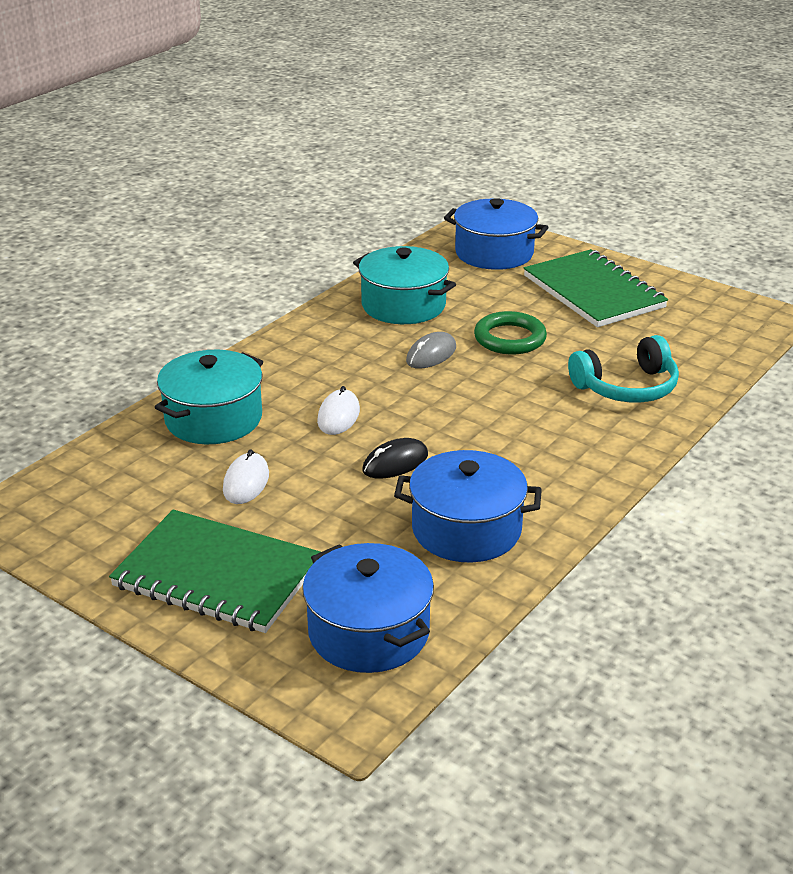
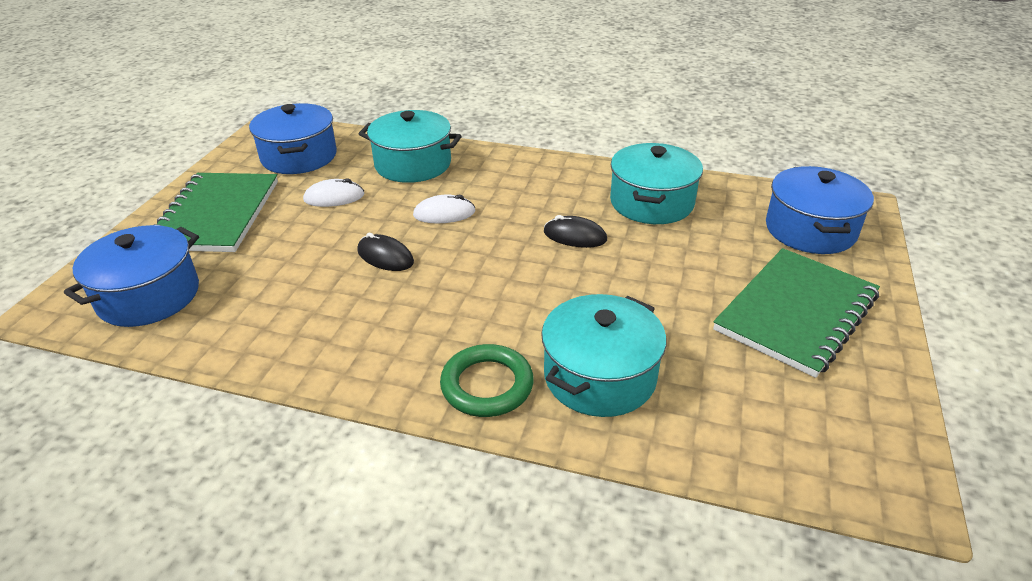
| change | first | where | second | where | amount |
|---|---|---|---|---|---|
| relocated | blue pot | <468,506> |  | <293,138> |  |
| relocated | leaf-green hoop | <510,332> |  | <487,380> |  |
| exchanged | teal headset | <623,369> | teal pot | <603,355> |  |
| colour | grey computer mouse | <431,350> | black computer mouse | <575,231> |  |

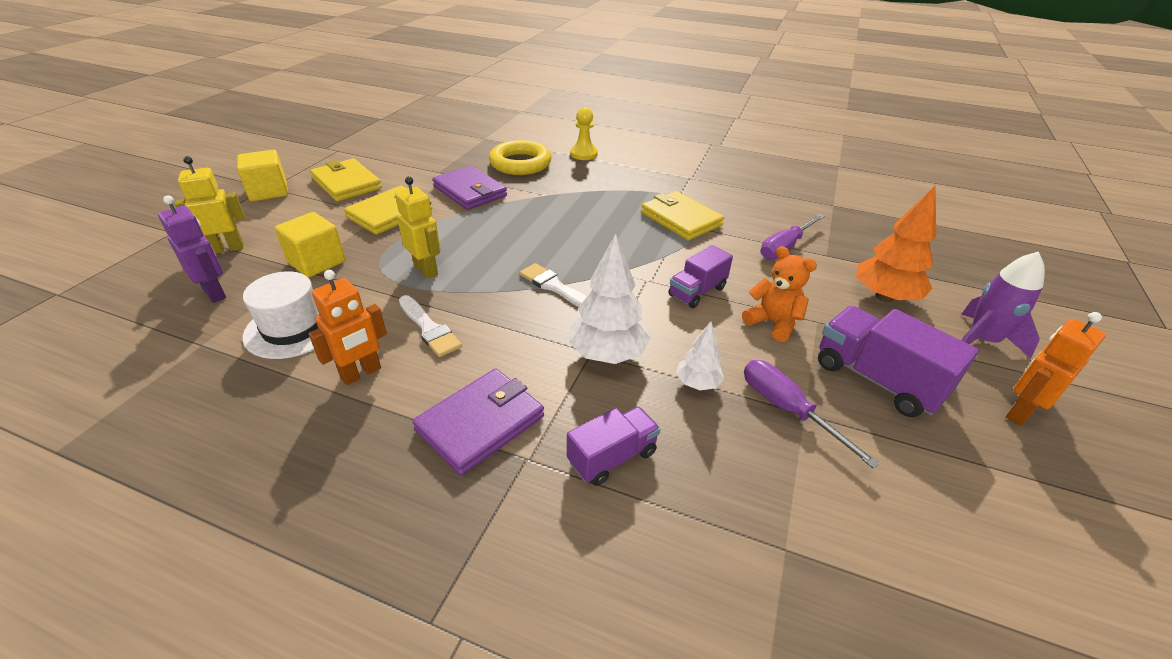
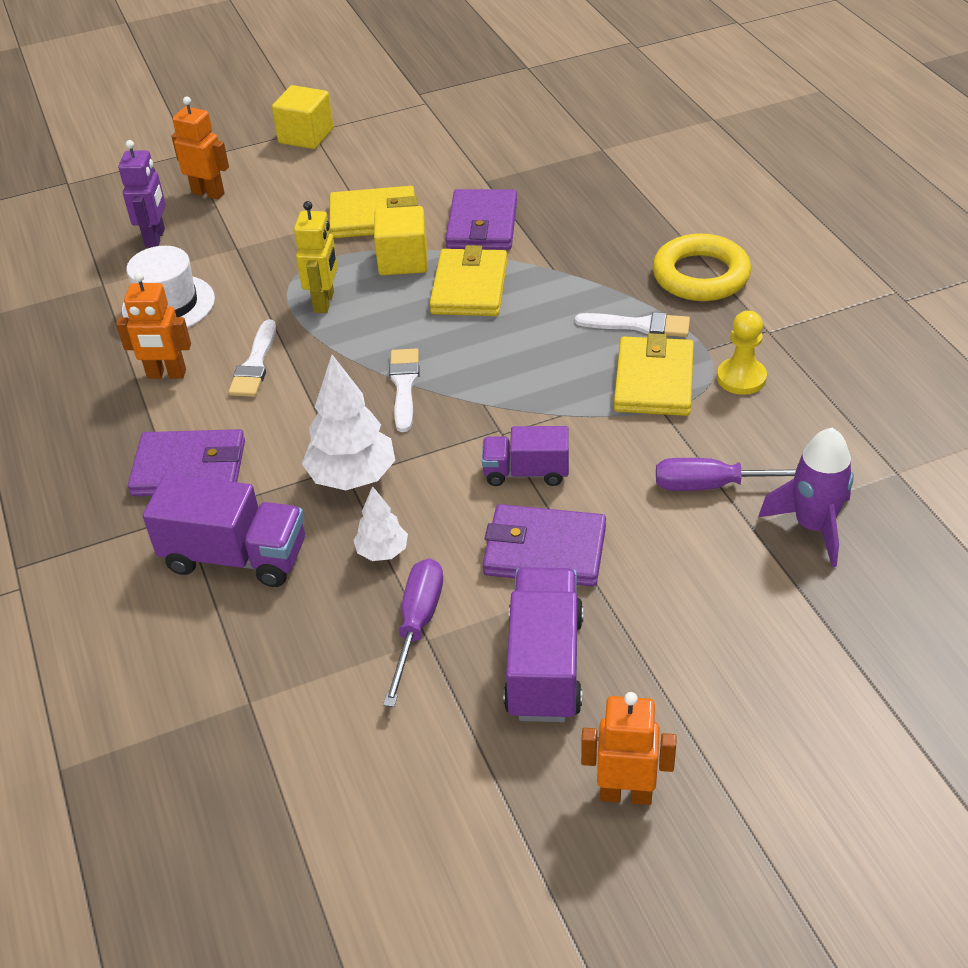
| change | first | where | second | where | amount |
|---|---|---|---|---|---|
| size | violet toy truck | <613,446> |  | <224,530> | x1.58 |
| colour | bright yellow toy robot | <210,205> | bright orange toy robot | <200,148> |  |
| relocated | bright yellow cube | <310,245> |  | <401,240> |  |
| relocated | bright yellow card wallet | <346,180> |  | <468,280> |  |
| exchanged | bright orange teddy | <779,294> | violet card wallet | <544,545> |  |
| appeared |  |  | snow-white paintbrush | <632,324> |  |
| relocated | bright yellow hoop | <520,157> |  | <701,267> |  |
| relocated | bright yellow pawn | <584,133> |  | <742,353> |  |
| relocated | violet rocket | <1003,305> |  | <806,497> |  |
| missing | bright orange tree | <896,244> |  |  |  |

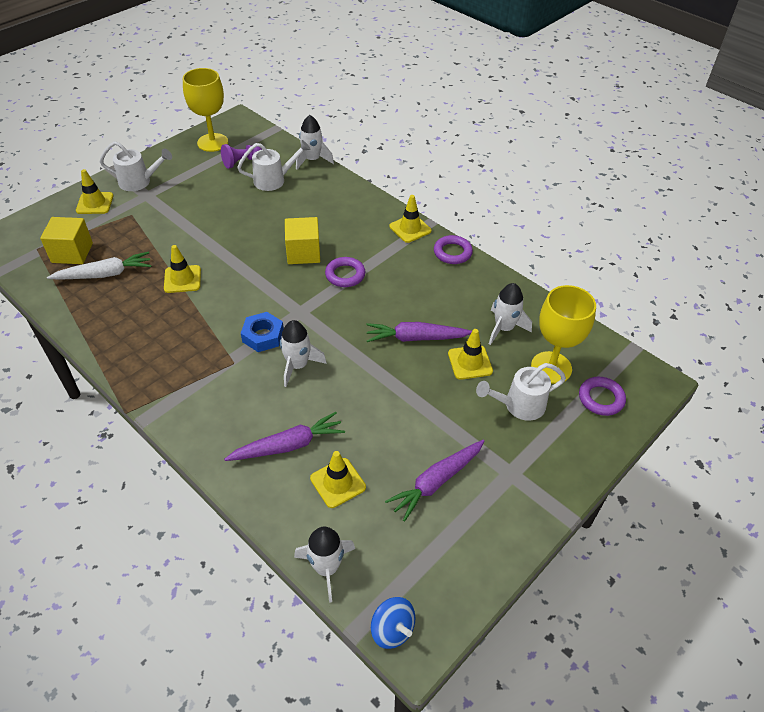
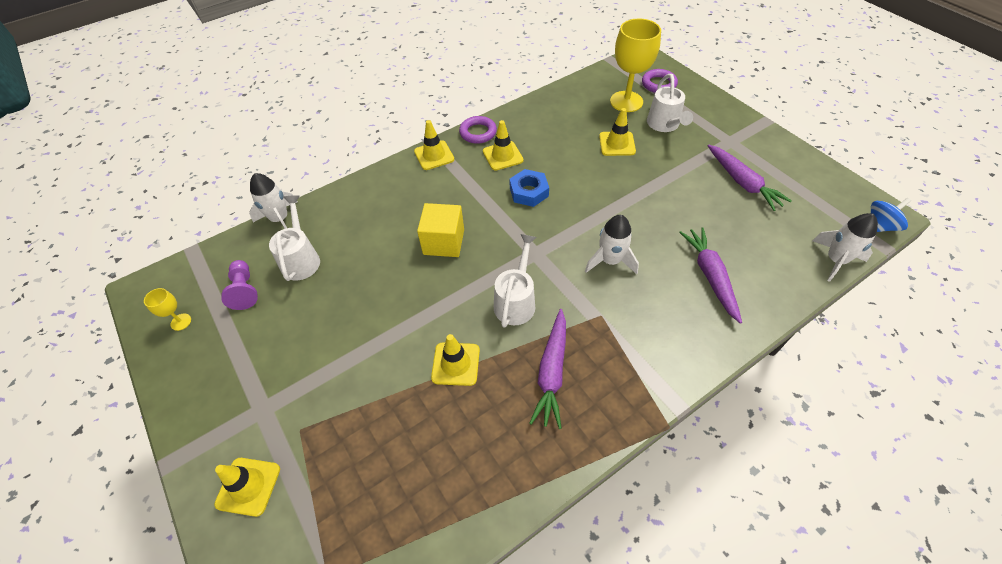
| change | first | where | second | where | amount |
|---|---|---|---|---|---|
| size | bright yellow chalice | <205,110> |  | <167,309> | x0.44 |
| relocated | bright yellow traffic cone | <338,479> |  | <503,145> |  |
| relocated | snow-white watering can | <136,166> |  | <515,281> |  |
| relocated | blue hex nut | <262,332> |  | <529,188> |  |
| relocated | violet toy carrot | <419,332> |  | <547,369> |  |
| missing | bright yellow cube | <66,240> |  |  |  |
| missing | snow-white toy carrot | <99,266> |  |  |  |
| missing | violet hoop | <345,272> |  |  |  |
| missing | snow-white rocket | <510,314> |  |  |  |

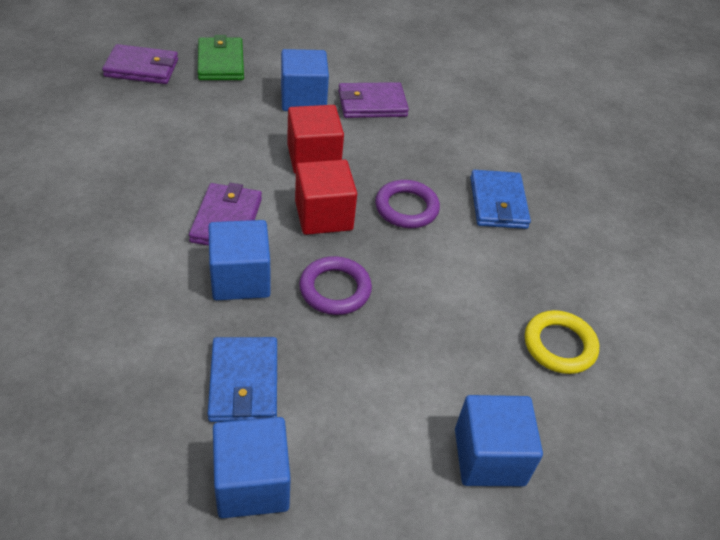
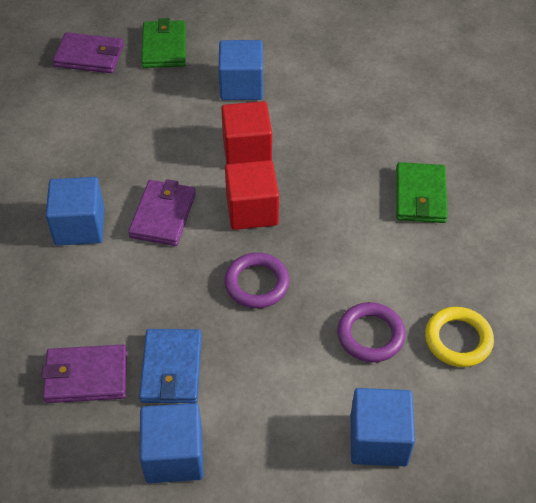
| change | first | where | second | where | amount |
|---|---|---|---|---|---|
| relocated | violet card wallet | <373,100> |  | <84,374> |  |
| relocated | blue cube | <239,260> |  | <75,211> |  |
| relocated | violet hoop | <407,204> |  | <371,332> |  |
| colour | blue card wallet | <500,199> | leaf-green card wallet | <422,192> |  |

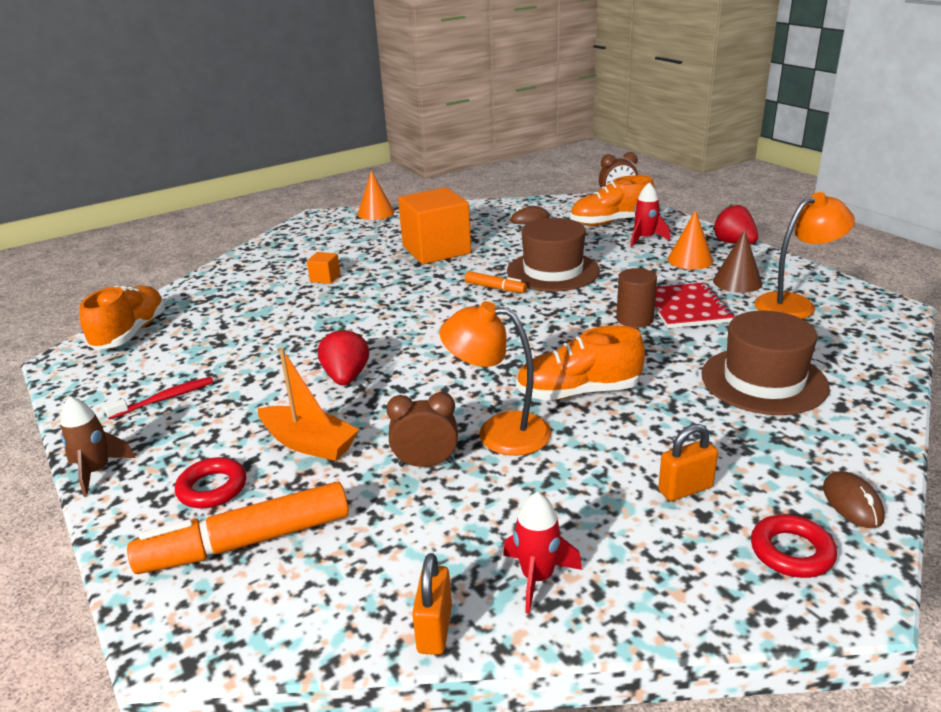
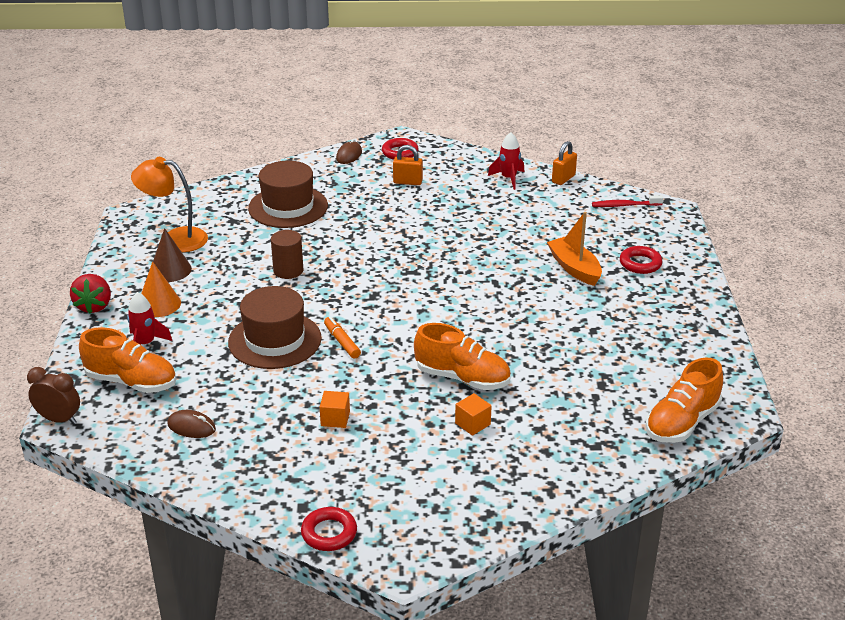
| change | first | where | second | where | amount |
|---|---|---|---|---|---|
| exchanged | bright orange cone shape | <376,195> | red hoop | <329,529> |  |
| size | bright orange cube | <434,225> |  | <335,409> | x0.41 |
| relocated | bright orange shoe | <580,362> |  | <462,356> |  |
| relocated | red toothbrush | <158,398> |  | <627,201> |  |
| missing | russet rocket | <98,446> |  |  |  |
| missing | bright orange marker | <238,528> |  |  |  |
| missing | red toy strawberry | <343,357> |  |  |  |
| missing | russet clock | <422,429> |  |  |  |
| missing | bright orange reading lamp | <495,378> |  |  |  |
| missing | red exercise book | <694,305> |  |  |  |

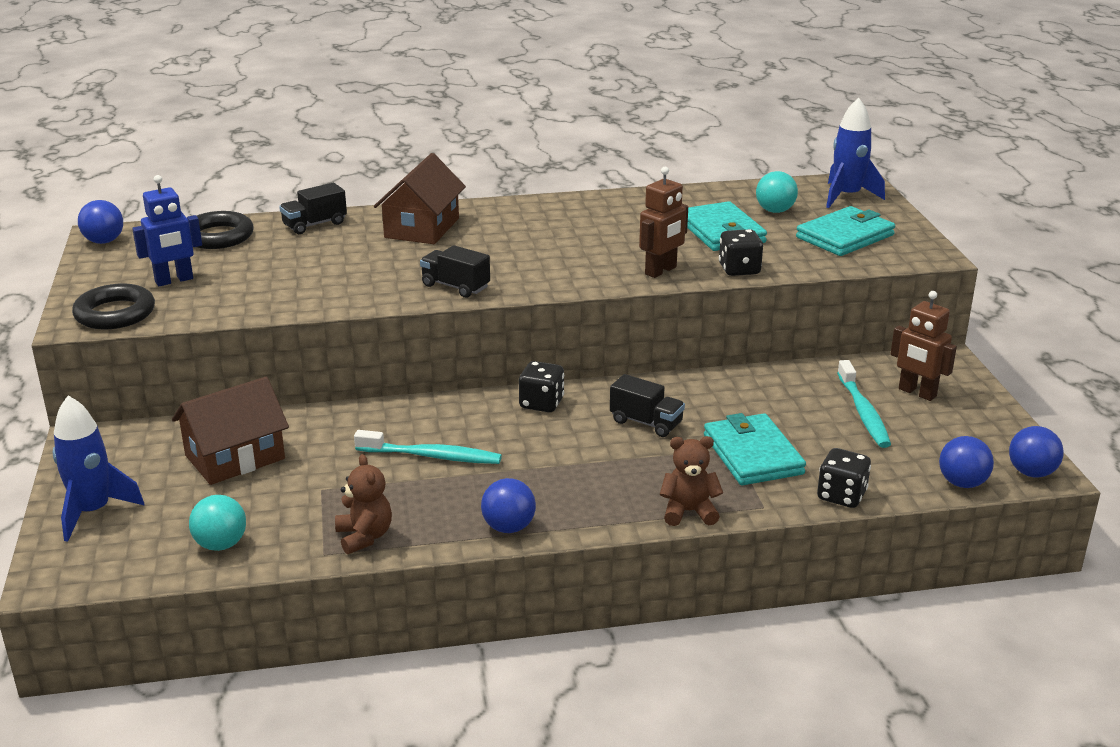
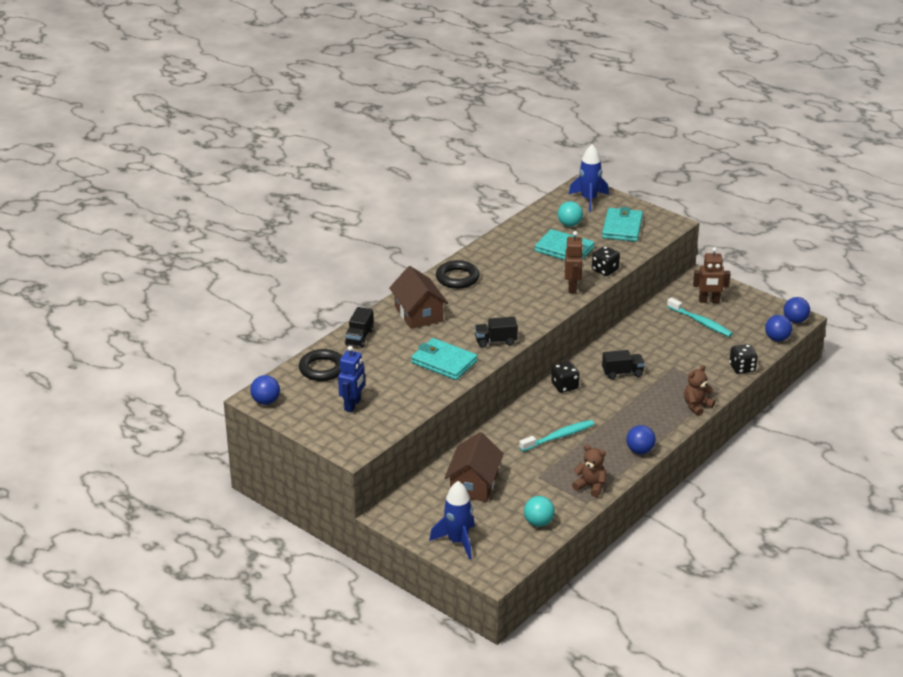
| change | first | where | second | where | amount |
|---|---|---|---|---|---|
| relocated | teal card wallet | <755,449> |  | <444,359> |  |
| relocated | black hoop | <113,306> |  | <458,274> |  |

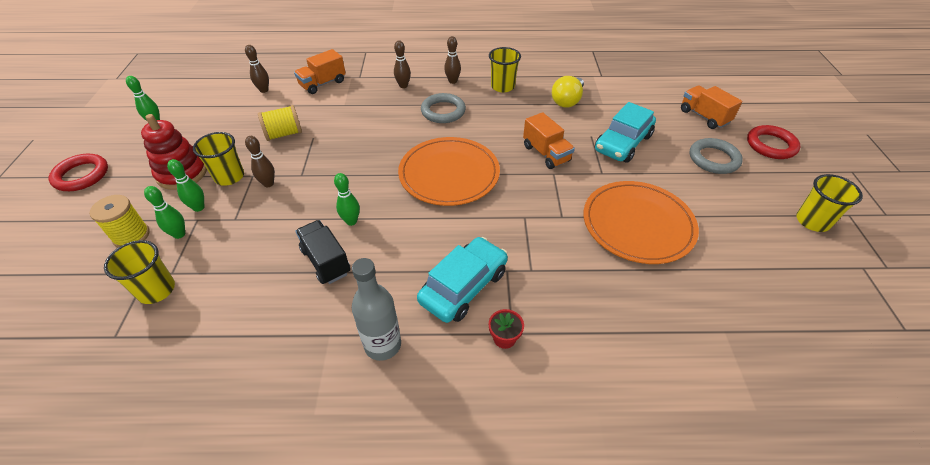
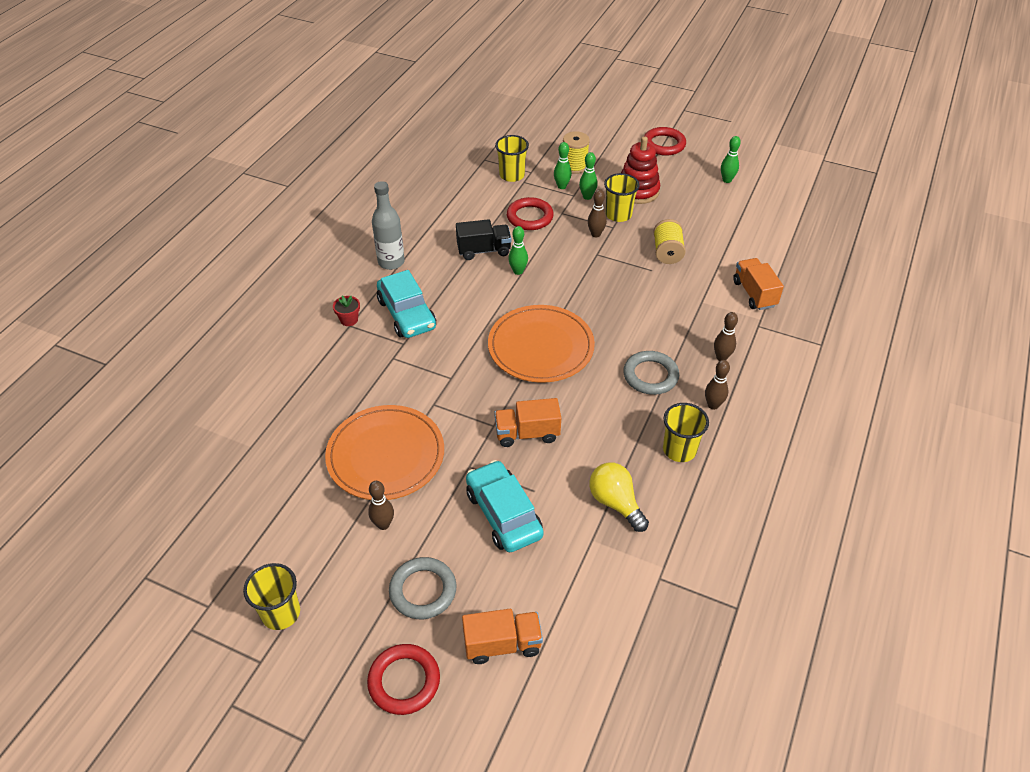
| change | first | where | second | where | amount |
|---|---|---|---|---|---|
| relocated | russet skittle | <257,69> |  | <381,505> |  |
| appeared |  |  | red hoop | <530,213> |  |

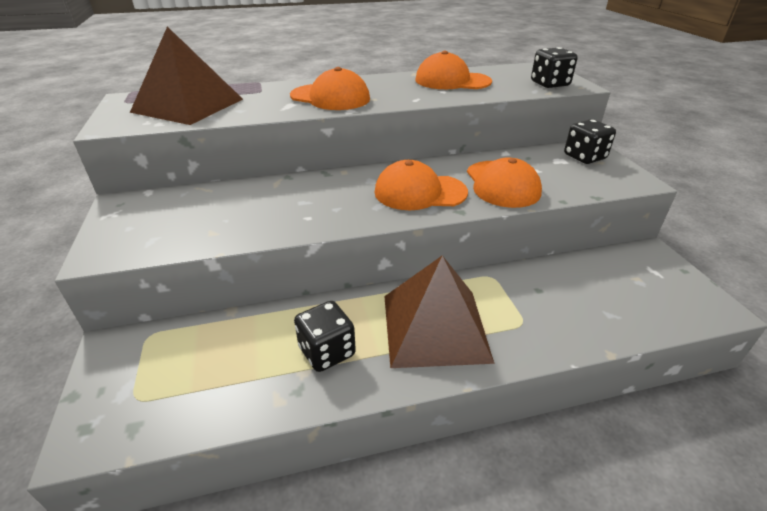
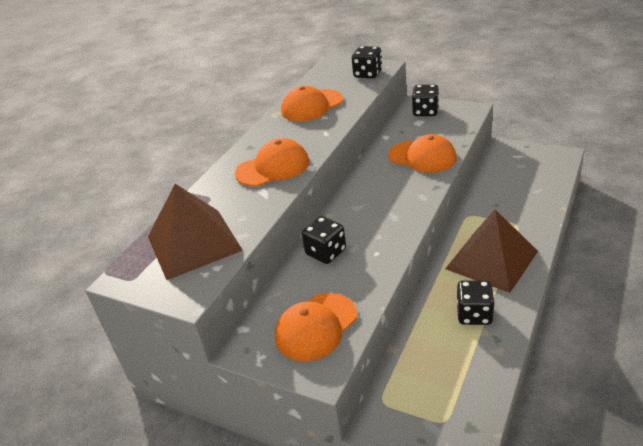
| change | first | where | second | where | amount |
|---|---|---|---|---|---|
| relocated | bright orange baseball cap | <421,185> |  | <316,327> |  |
| appeared |  |  | black dice | <324,240> |  |

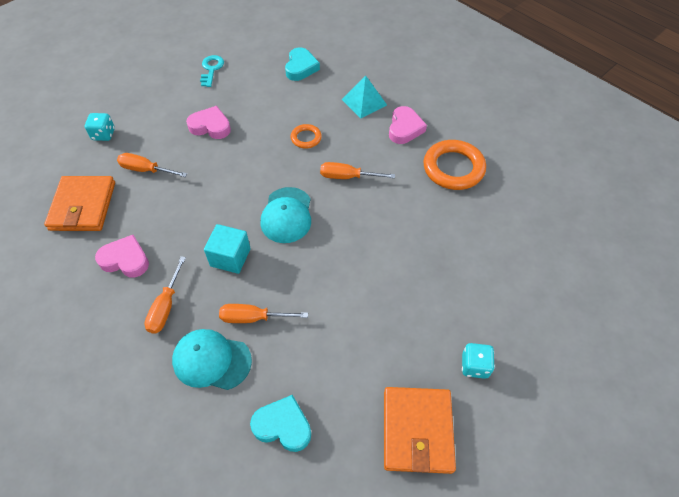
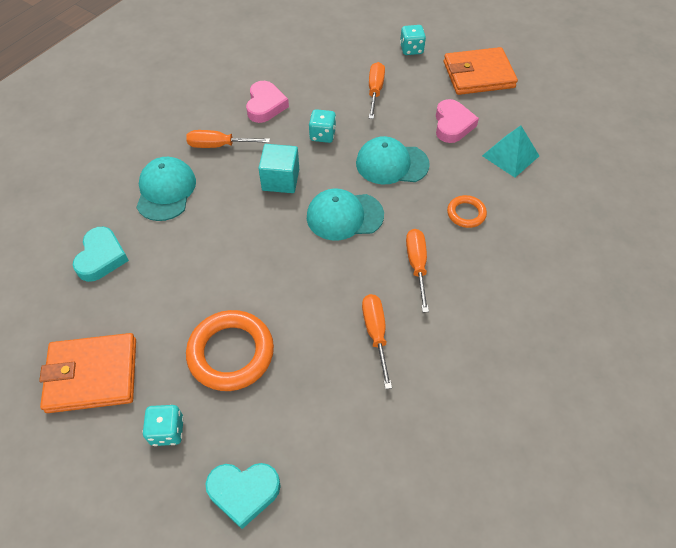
| change | first | where | second | where | amount |
|---|---|---|---|---|---|
| relocated | bright orange hoop | <455,165> |  | <230,350> |  |
| relocated | teal heart | <302,64> |  | <243,496> |  |
| appeared |  |  | teal dice | <322,126> |  |
| appeared |  |  | teal baseball cap | <393,160> |  |
| relocated | bright orange hand screwdriver | <263,313> |  | <377,341> |  |
| relocated | bright orange card wallet | <79,203> |  | <481,71> |  |
| relocated | teal pyramid shape | <364,96> |  | <510,151> |  |
| missing | teal door key | <212,71> |  |  |  |
| missing | pink heart | <408,125> |  |  |  |

